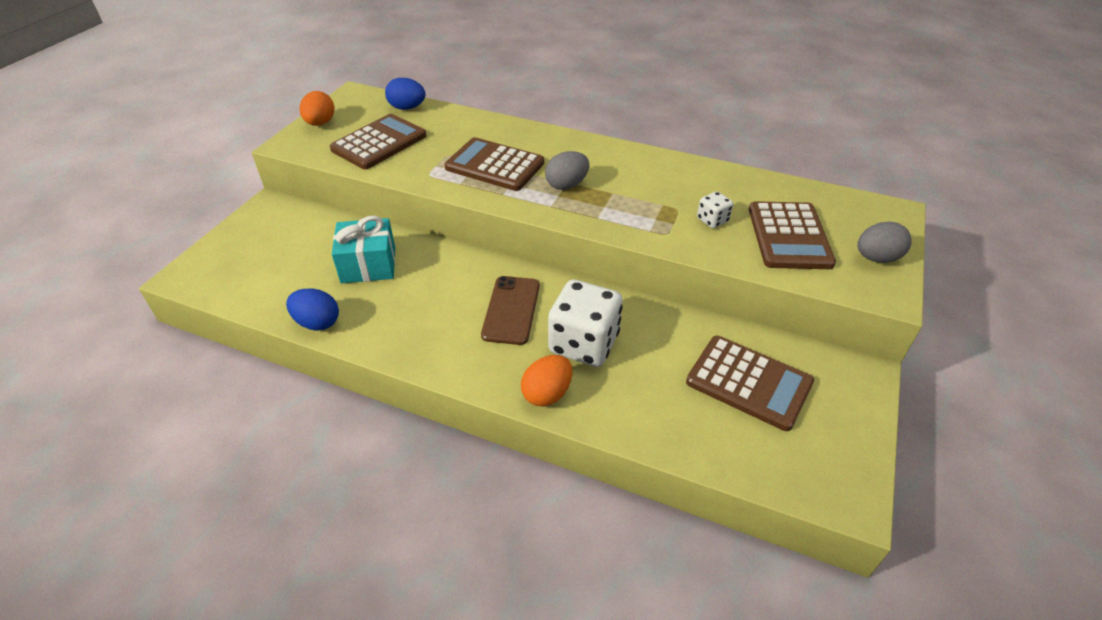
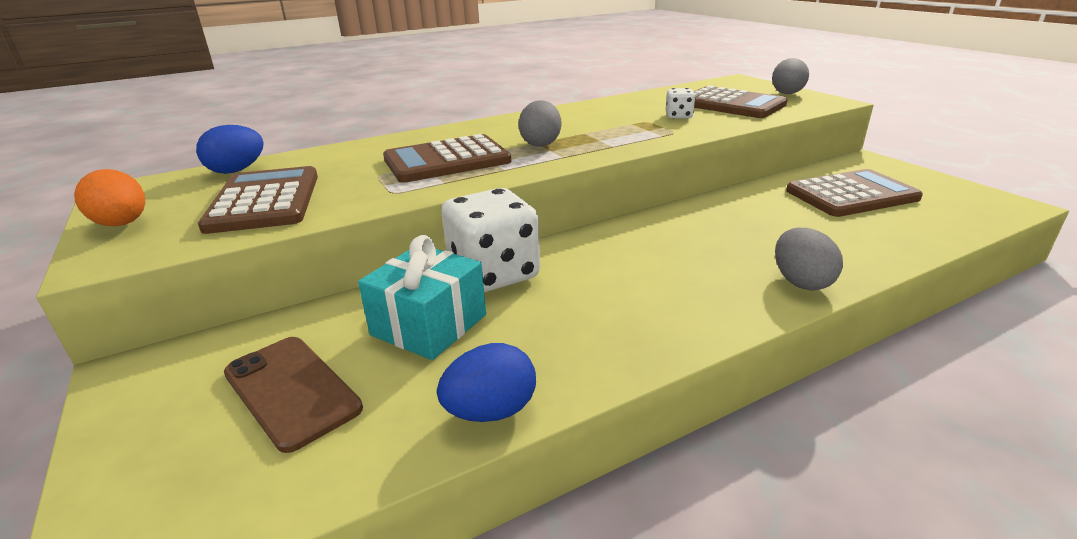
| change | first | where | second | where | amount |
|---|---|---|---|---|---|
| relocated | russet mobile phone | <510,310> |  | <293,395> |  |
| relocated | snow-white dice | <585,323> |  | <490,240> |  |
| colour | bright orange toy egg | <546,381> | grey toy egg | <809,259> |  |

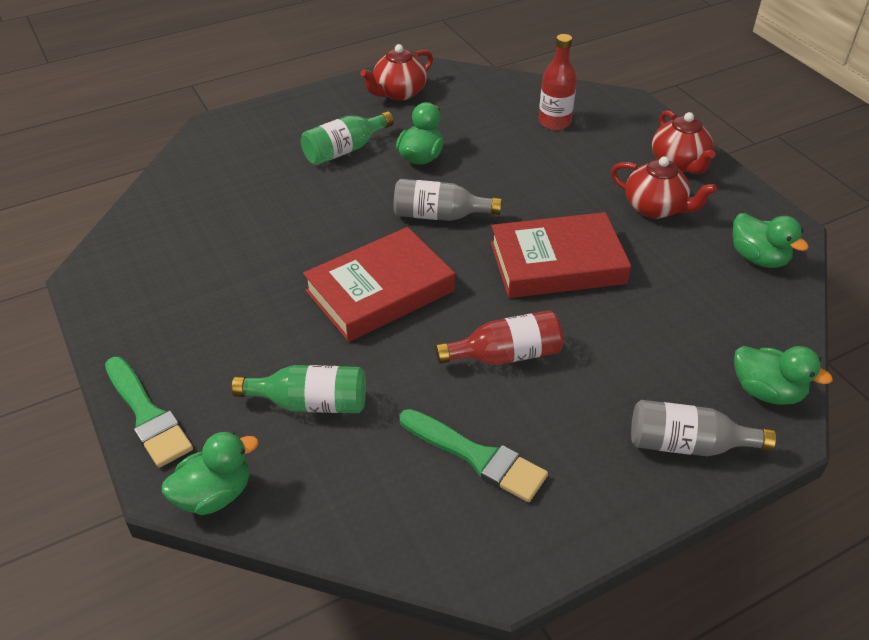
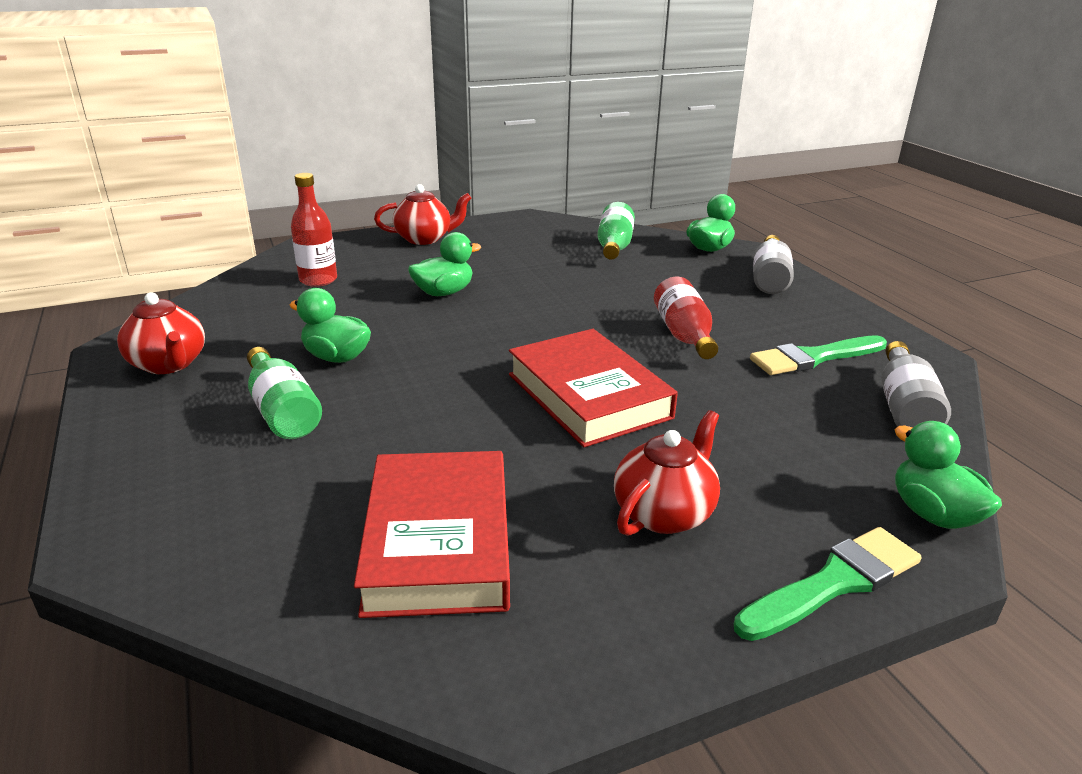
| change | first | where | second | where | amount |
|---|---|---|---|---|---|
| relocated | red hardcover | <561,255> |  | <432,534> |  |
| relocated | leaf-green duck | <770,240> |  | <444,264> |  |
| relocated | leaf-green bottle | <299,389> |  | <616,231> |  |
| relocated | red china teapot | <664,187> |  | <667,473> |  |
| spun | leaf-green paintbrush | <473,455> |  | <818,355> | 150 degrees counterclockwise |
| relocated | grey bottle | <447,200> |  | <916,384> |  |

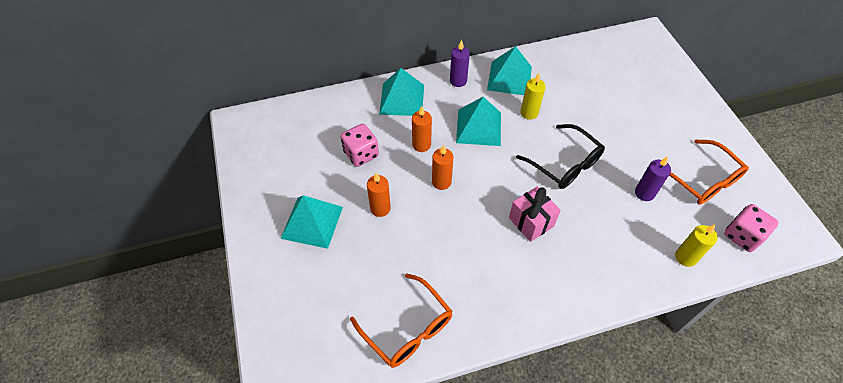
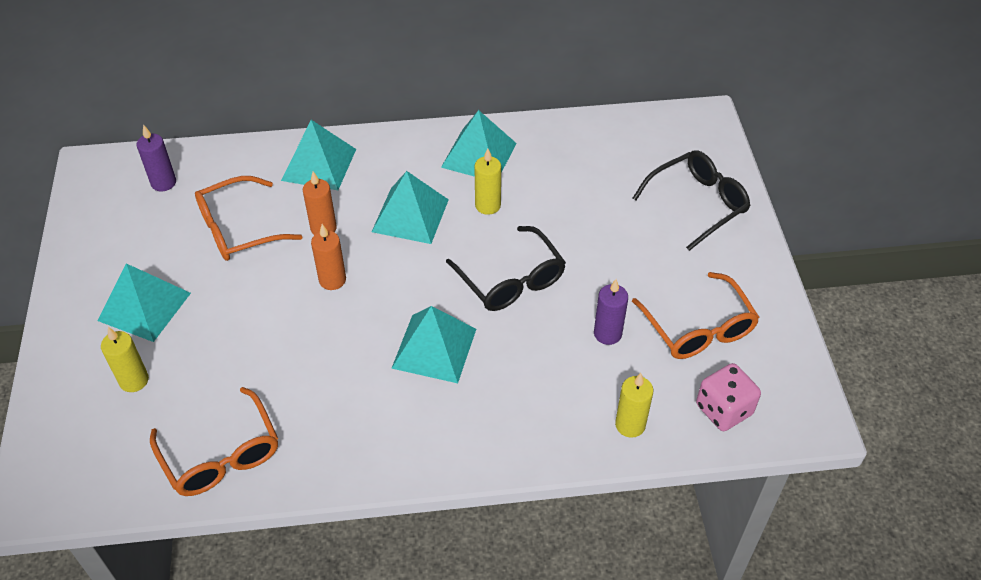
| change | first | where | second | where | amount |
|---|---|---|---|---|---|
| appeared |  |  | bright yellow wax candle | <125,359> |  |
| relocated | violet wax candle | <460,63> |  | <156,158> |  |
| exchanged | pink dice | <360,145> | bright orange glasses | <248,218> |  |
| exchanged | pink gift | <535,214> | teal pyramid shape | <433,344> |  |
| appeared |  |  | black glasses | <692,200> |  |
| missing | bright orange wax candle | <379,195> |  |  |  |

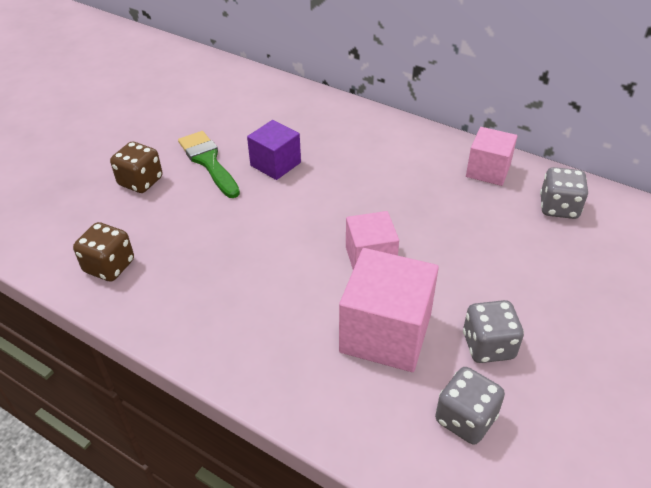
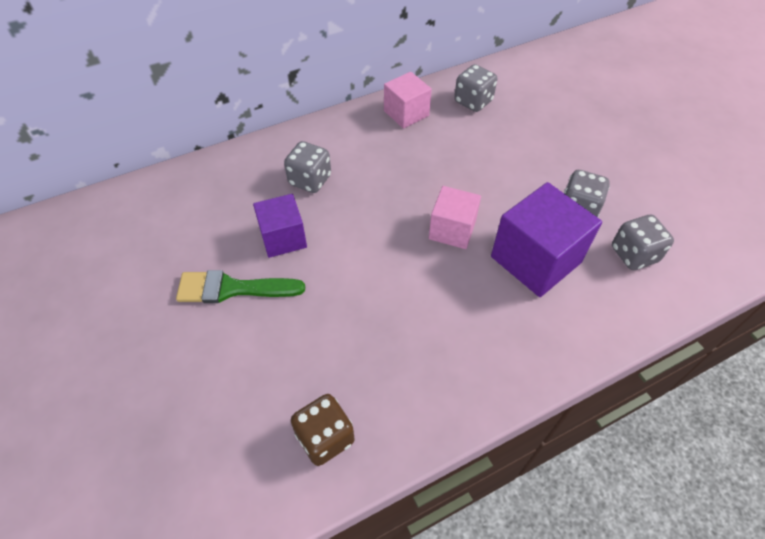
| change | first | where | second | where | amount |
|---|---|---|---|---|---|
| appeared |  |  | grey dice | <307,167> |  |
| colour | pink cube | <389,310> | violet cube | <546,239> |  |
| missing | russet dice | <136,167> |  |  |  |

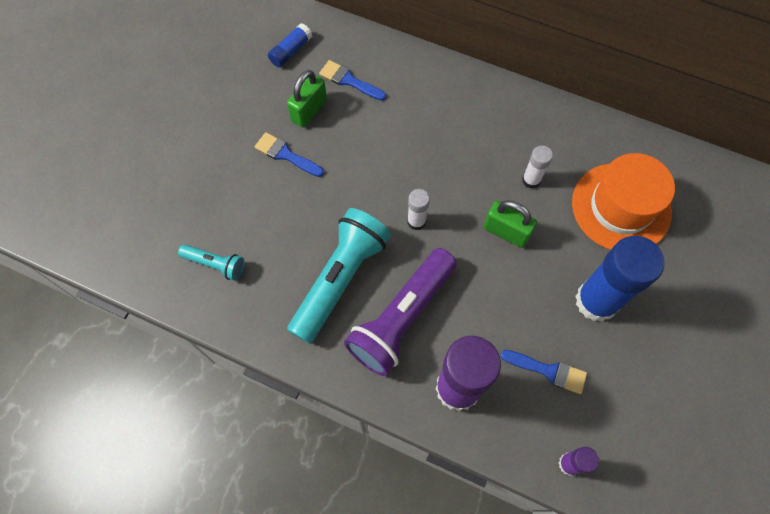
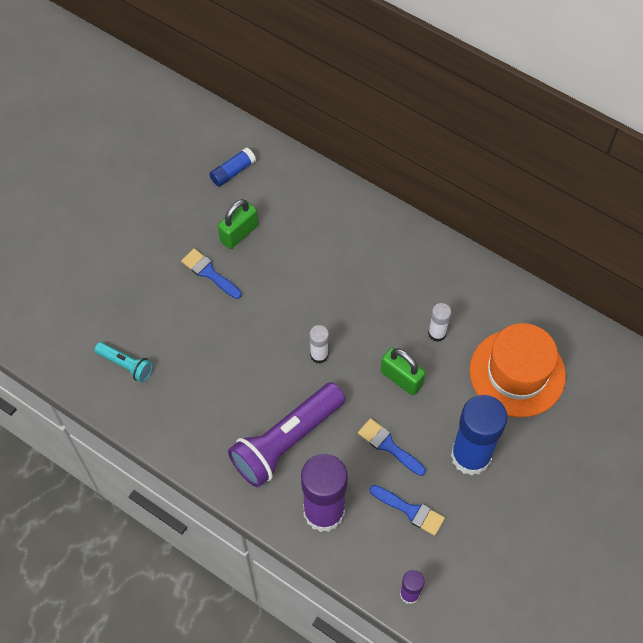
| change | first | where | second | where | amount |
|---|---|---|---|---|---|
| relocated | blue paintbrush | <352,80> |  | <392,447> |  |
| missing | teal flashlight | <339,276> |  |  |  |

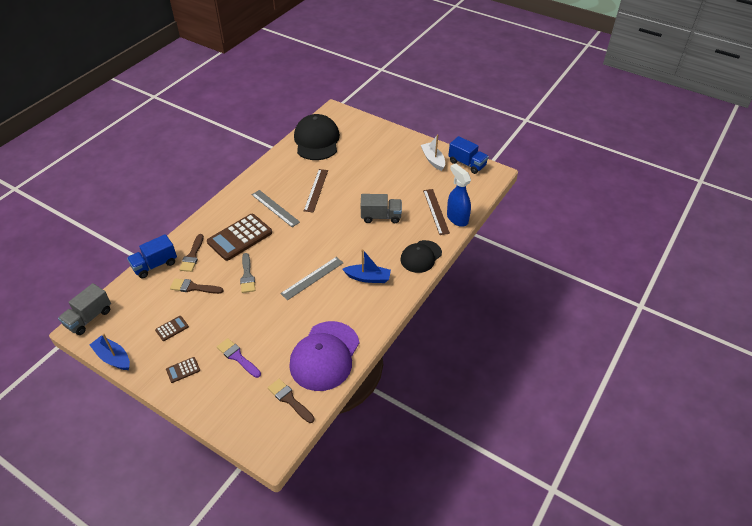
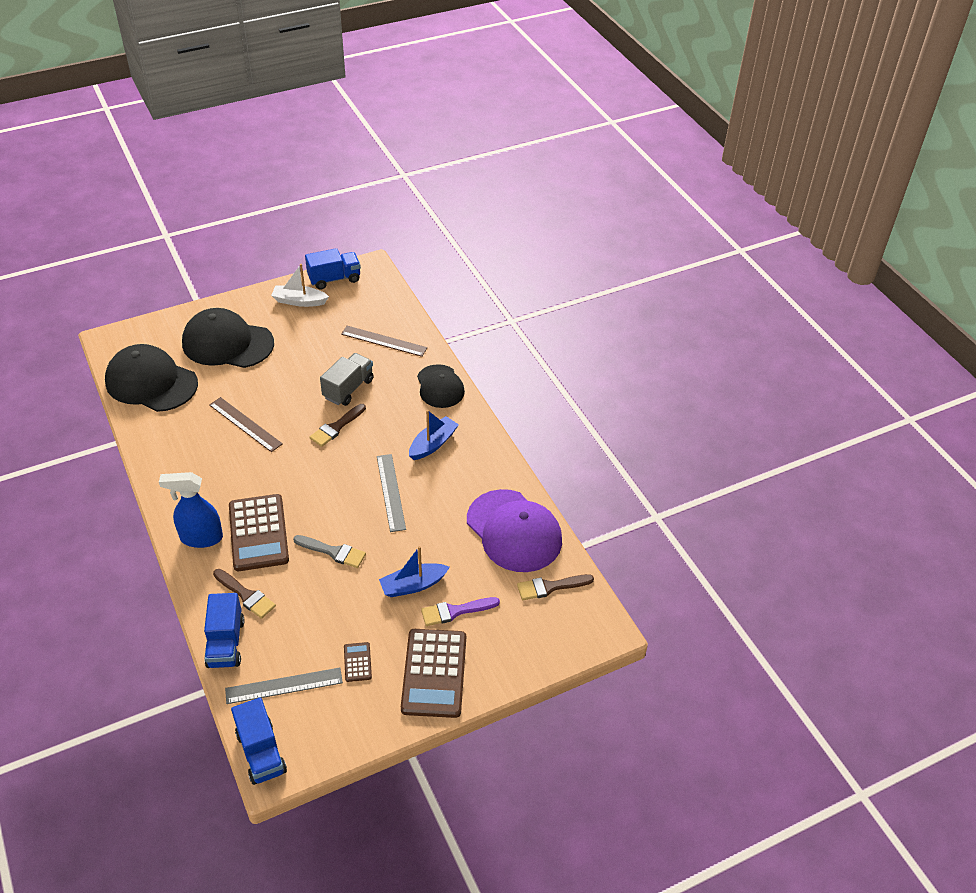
| change | first | where | second | where | amount |
|---|---|---|---|---|---|
| relocated | blue spray bottle | <459,195> |  | <191,510> |  |
| appeared |  |  | black baseball cap | <228,338> |  |
| relocated | grey measuring stick | <275,208> |  | <284,686> |  |
| colour | grey toy truck | <84,309> | blue toy truck | <259,741> |  |
| relocated | russet paintbrush | <197,286> |  | <337,425> |  |
| relocated | blue boat | <110,352> |  | <414,571> |  |
| size | russet calculator | <183,370> |  | <433,673> | x2.25 |

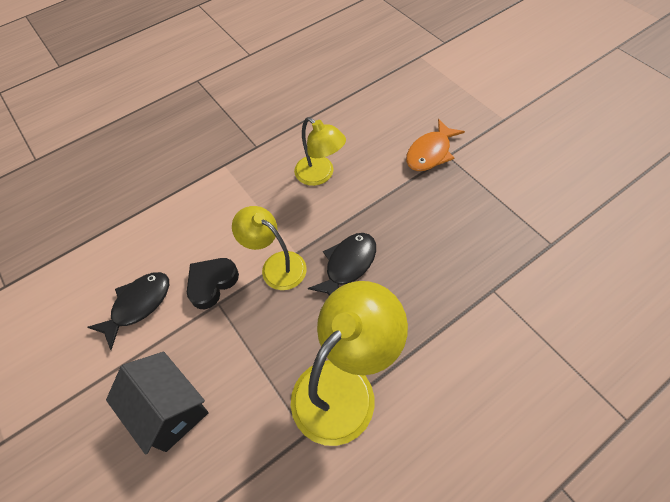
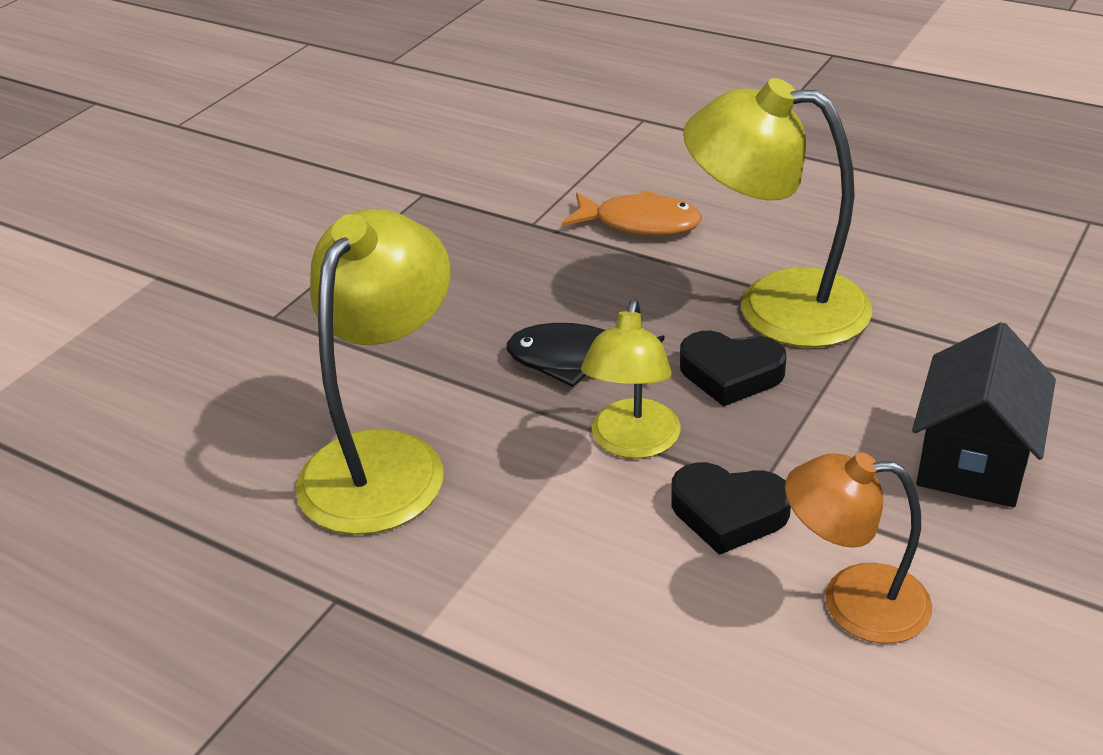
| change | first | where | second | where | amount |
|---|---|---|---|---|---|
| size | bright yellow reading lamp | <320,151> |  | <372,372> | x1.61 |
| relocated | bright orange fish | <435,145> |  | <632,213> |  |
| appeared |  |  | black heart | <733,368> |  |
| exchanged | black fish | <128,311> | bright orange reading lamp | <858,548> |  |

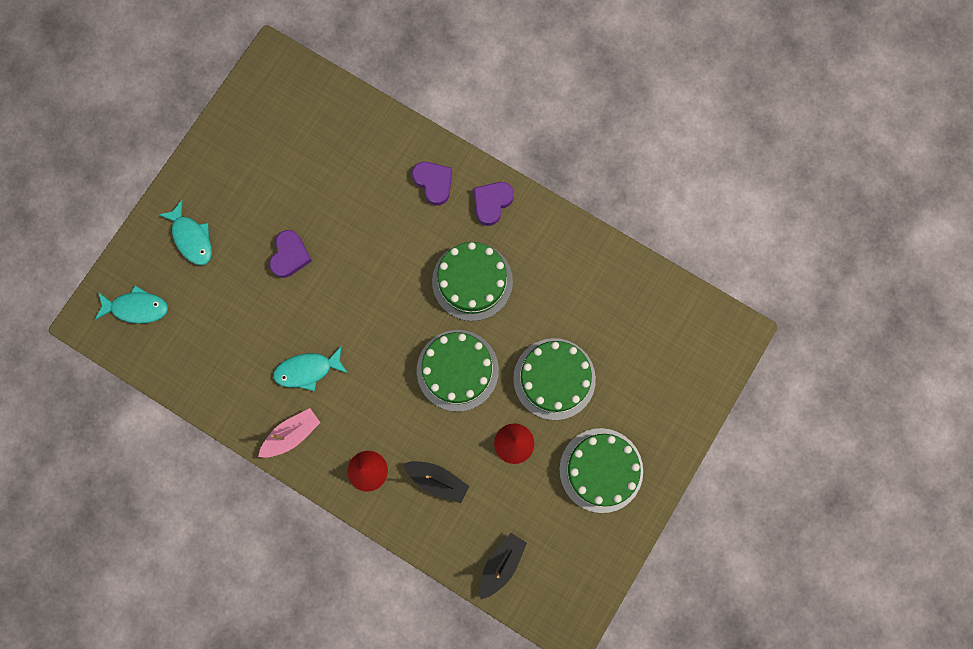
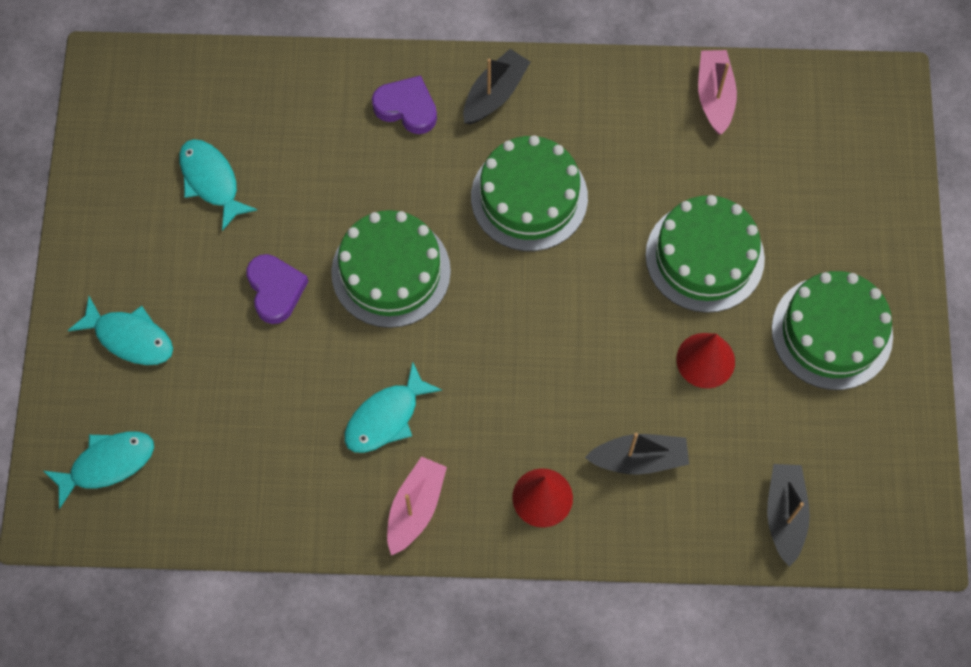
| change | first | where | second | where | amount |
|---|---|---|---|---|---|
| appeared |  |  | teal fish | <218,185> |  |
| relocated | leaf-green gateau | <458,371> |  | <391,269> |  |
| exchanged | violet heart | <494,204> | black boat | <496,86> |  |
| appeared |  |  | pink boat | <717,92> |  |

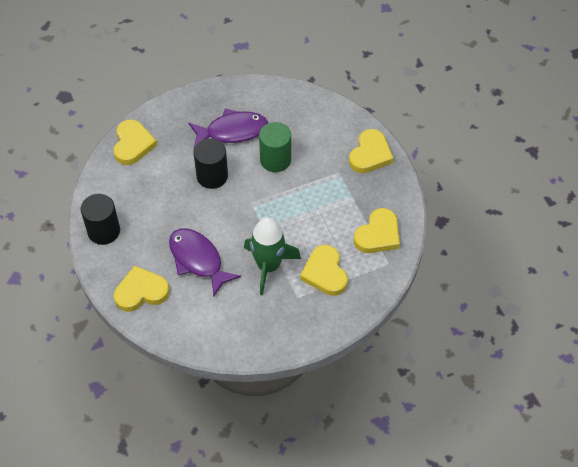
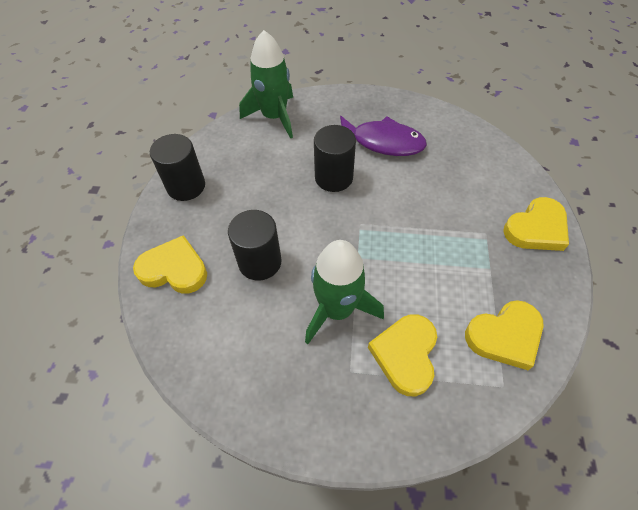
| change | first | where | second | where | amount |
|---|---|---|---|---|---|
| exchanged | violet fish | <205,262> | black solid cylinder | <255,245> |  |
| exchanged | bright yellow heart | <135,142> | leaf-green rocket | <266,84> |  |
| missing | leaf-green solid cylinder | <275,147> |  |  |  |

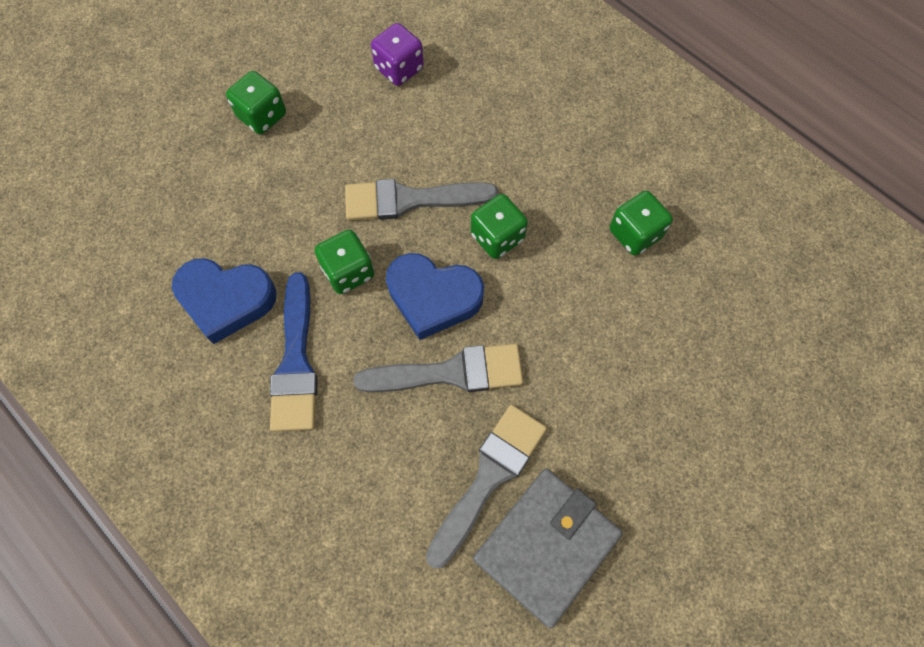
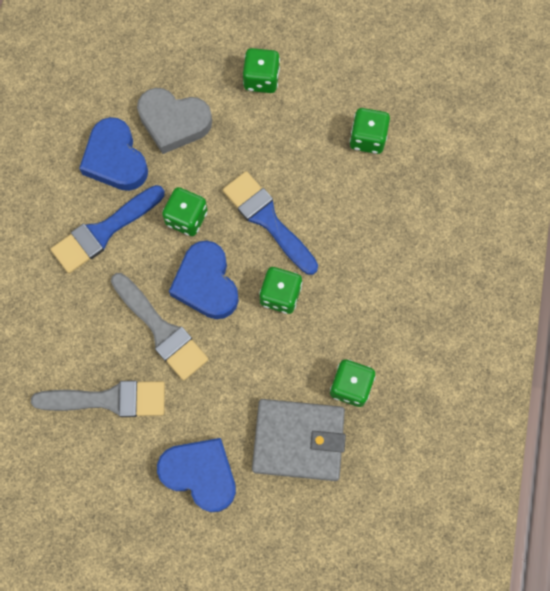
| change | first | where | second | where | amount |
|---|---|---|---|---|---|
| appeared |  |  | grey heart | <174,121> |  |
| appeared |  |  | blue heart | <196,475> |  |
| colour | grey paintbrush | <421,200> | blue paintbrush | <270,223> |  |
| relocated | grey card wallet | <548,548> |  | <299,440> |  |
| colour | violet dice | <397,54> | leaf-green dice | <370,131> |  |

